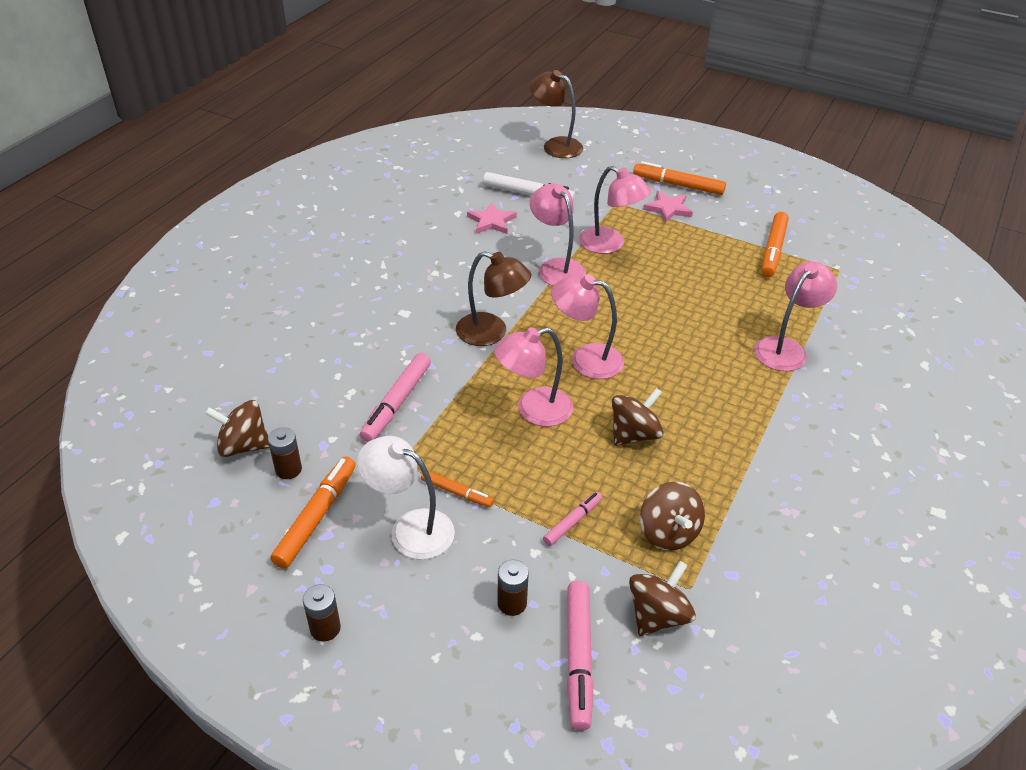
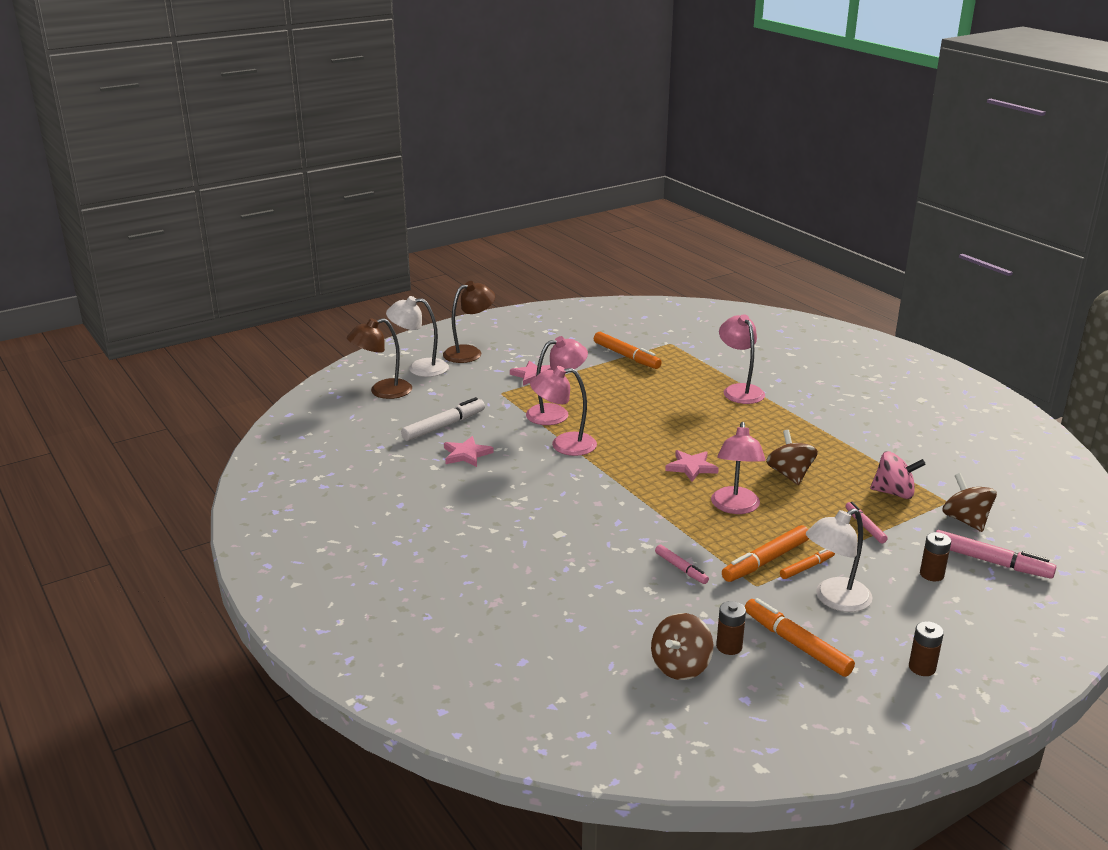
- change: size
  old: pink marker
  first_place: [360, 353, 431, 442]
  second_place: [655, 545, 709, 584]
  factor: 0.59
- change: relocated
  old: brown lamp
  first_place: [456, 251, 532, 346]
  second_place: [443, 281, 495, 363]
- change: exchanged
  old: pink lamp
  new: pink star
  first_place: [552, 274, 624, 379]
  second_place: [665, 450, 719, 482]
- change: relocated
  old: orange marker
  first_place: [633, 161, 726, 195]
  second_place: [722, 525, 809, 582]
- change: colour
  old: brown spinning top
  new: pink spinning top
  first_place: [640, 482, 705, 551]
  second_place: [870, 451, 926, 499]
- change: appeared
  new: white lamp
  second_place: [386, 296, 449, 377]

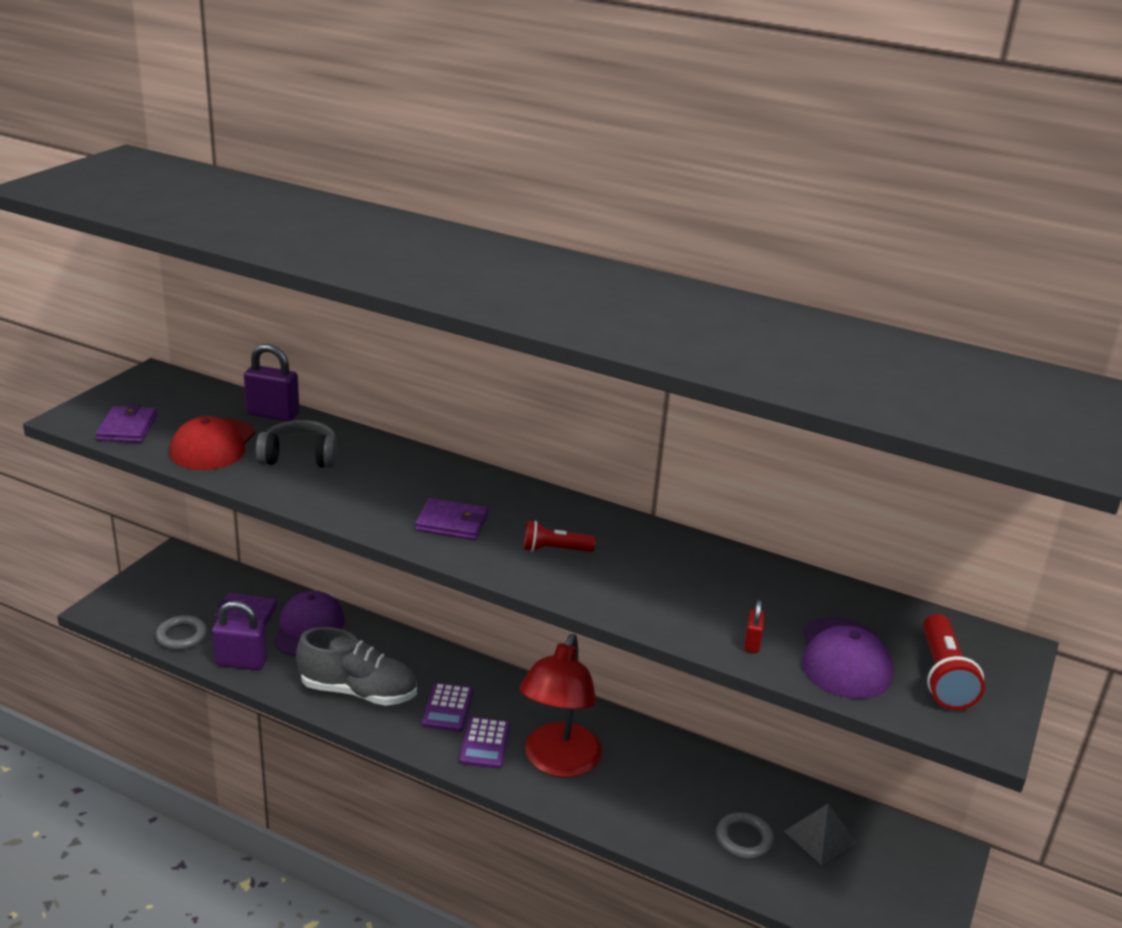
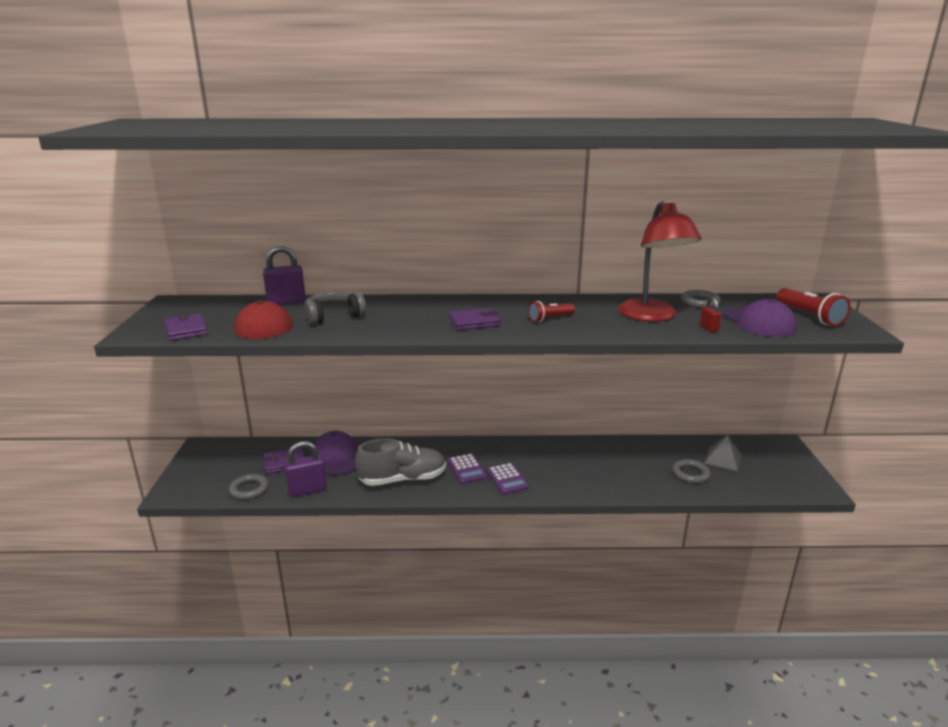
- change: relocated
  old: red lamp
  first_place: [519, 634, 602, 777]
  second_place: [618, 201, 701, 322]
- change: appeared
  new: grey ring
  second_place: [681, 290, 721, 308]

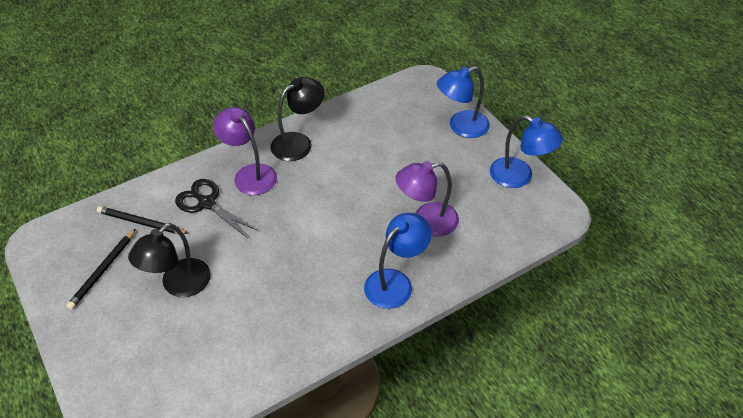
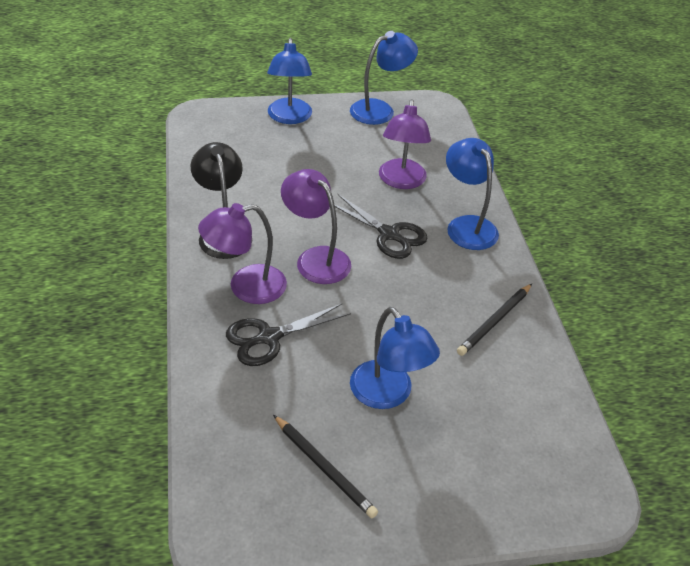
- change: relocated
  old: black pencil
  first_place: [97, 206, 189, 234]
  second_place: [457, 284, 532, 356]
- change: colour
  old: black lamp
  new: blue lamp
  first_place: [128, 223, 211, 297]
  second_place: [350, 307, 440, 409]
- change: appeared
  new: purple lamp
  second_place: [281, 169, 351, 284]
- change: appeared
  new: black scissors
  second_place: [334, 194, 428, 259]

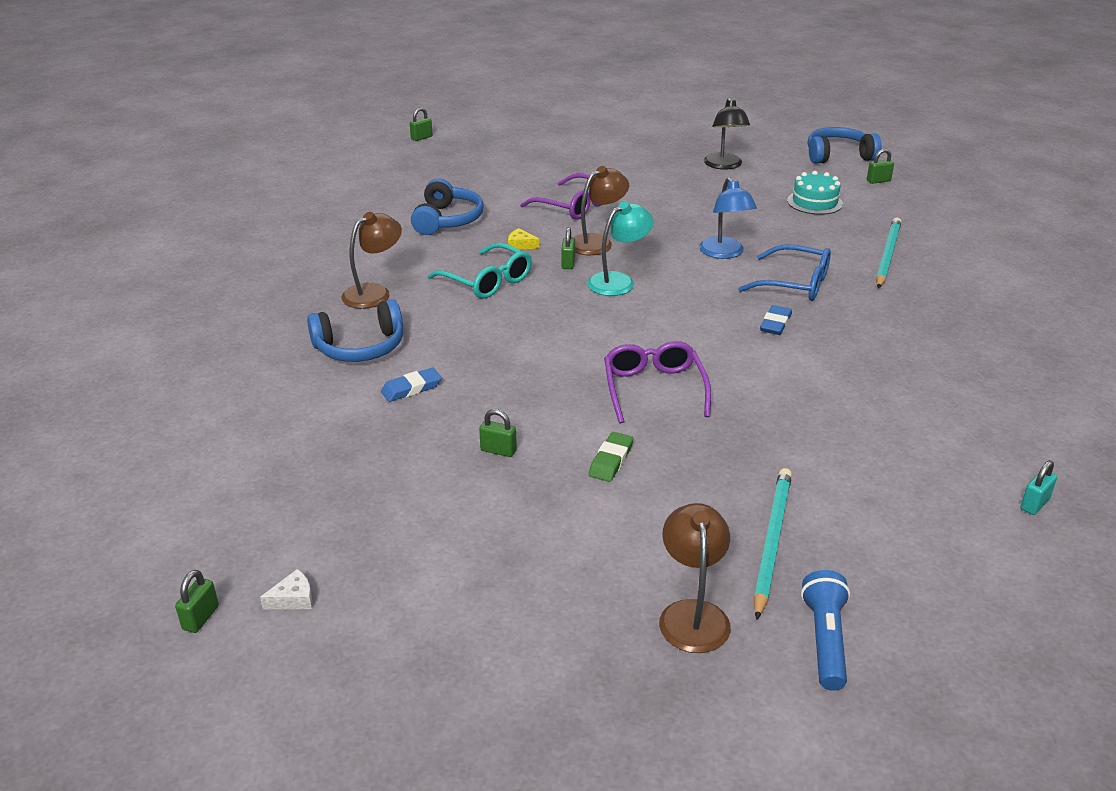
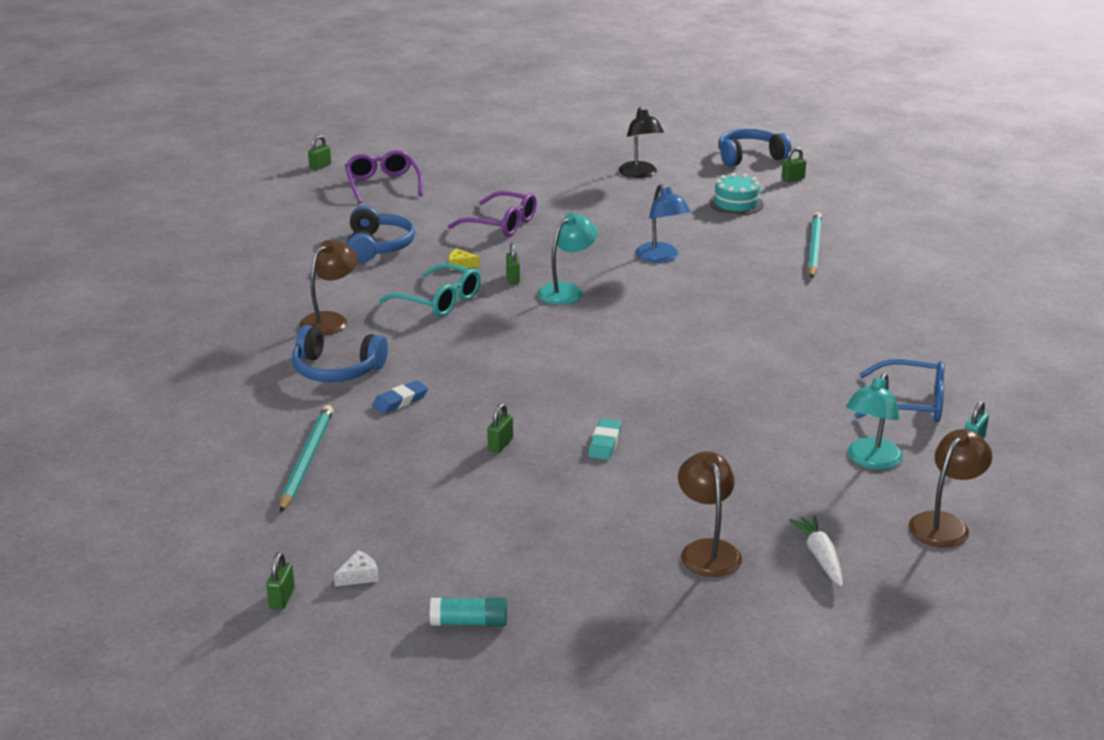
- change: spun
  old: blue headphones
  first_place: [307, 299, 403, 362]
  second_place: [292, 325, 388, 382]
  degrees: 45
- change: spun
  old: green padlock
  first_place: [479, 409, 517, 457]
  second_place: [487, 403, 513, 453]
  degrees: -75
- change: relocated
  old: brown lamp
  first_place: [574, 166, 629, 255]
  second_place: [909, 429, 992, 548]
- change: colour
  old: green eraser
  new: turquoise eraser
  first_place: [589, 432, 633, 482]
  second_place: [588, 418, 622, 460]
- change: relocated
  old: purple glasses
  first_place: [604, 341, 711, 424]
  second_place: [345, 150, 423, 203]
- change: relocated
  old: blue glasses
  first_place: [738, 244, 831, 301]
  second_place: [855, 359, 945, 422]
- change: relocated
  old: turquoise pencil
  first_place: [753, 468, 792, 620]
  second_place: [280, 405, 333, 513]
- change: missing
  old: blue eraser
  first_place: [760, 305, 792, 335]
- change: exchanged
  old: blue flashlight
  new: white carrot
  first_place: [801, 570, 850, 691]
  second_place: [789, 515, 843, 587]
- change: appeared
  new: turquoise glue stick
  second_place: [430, 597, 507, 626]
- change: appeared
  new: turquoise lamp
  second_place: [846, 373, 903, 470]

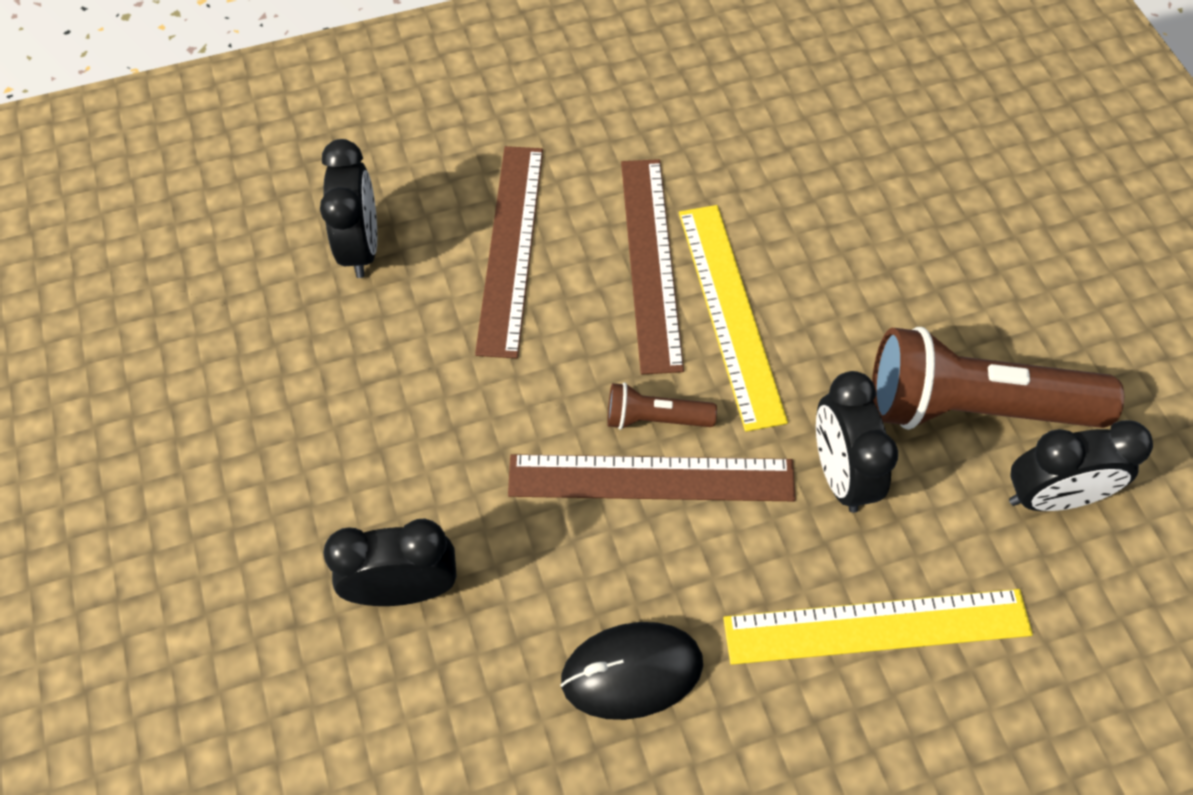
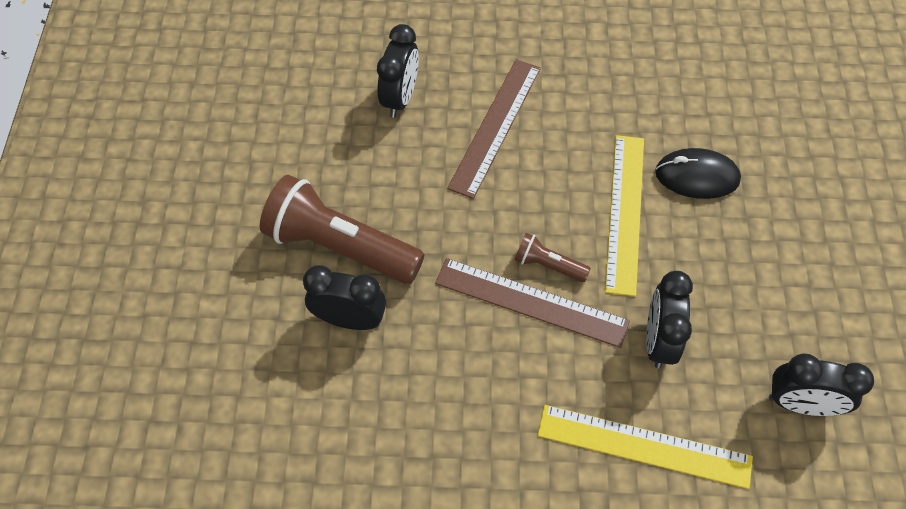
- change: relocated
  old: black mouse
  first_place: [560, 622, 703, 720]
  second_place: [655, 148, 741, 199]
- change: missing
  old: brown ruler
  first_place: [621, 159, 684, 374]
- change: relocated
  old: brown flashlight
  first_place: [872, 327, 1124, 430]
  second_place: [260, 175, 425, 284]

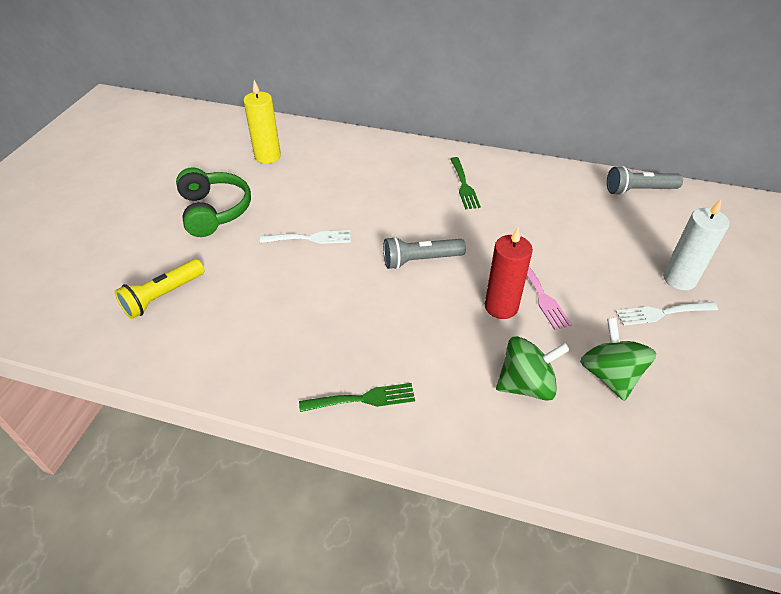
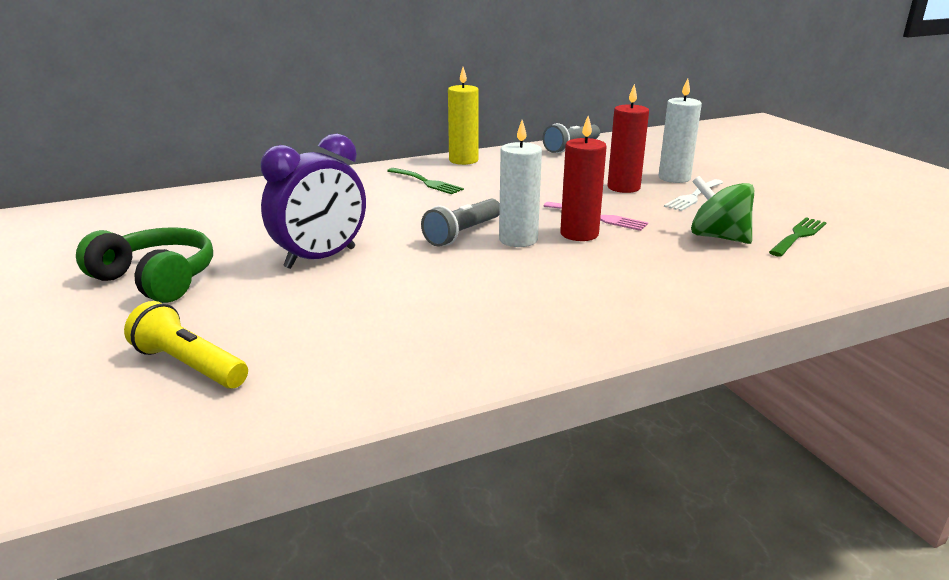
- change: spun
  old: yellow flashlight
  first_place: [115, 259, 205, 319]
  second_place: [124, 301, 248, 389]
  degrees: 120
- change: relocated
  old: yellow candle
  first_place: [243, 80, 281, 164]
  second_place: [448, 67, 479, 165]
- change: exchanged
  old: white fork
  new: purple clock
  first_place: [260, 230, 351, 244]
  second_place: [261, 133, 366, 269]
- change: relocated
  old: green fork
  first_place: [299, 383, 415, 412]
  second_place: [769, 217, 827, 257]
- change: missing
  old: green spinning top
  first_place: [496, 336, 570, 401]
- change: appeared
  new: white candle
  second_place: [499, 120, 542, 247]
- change: appeared
  new: red candle
  second_place: [607, 84, 649, 193]

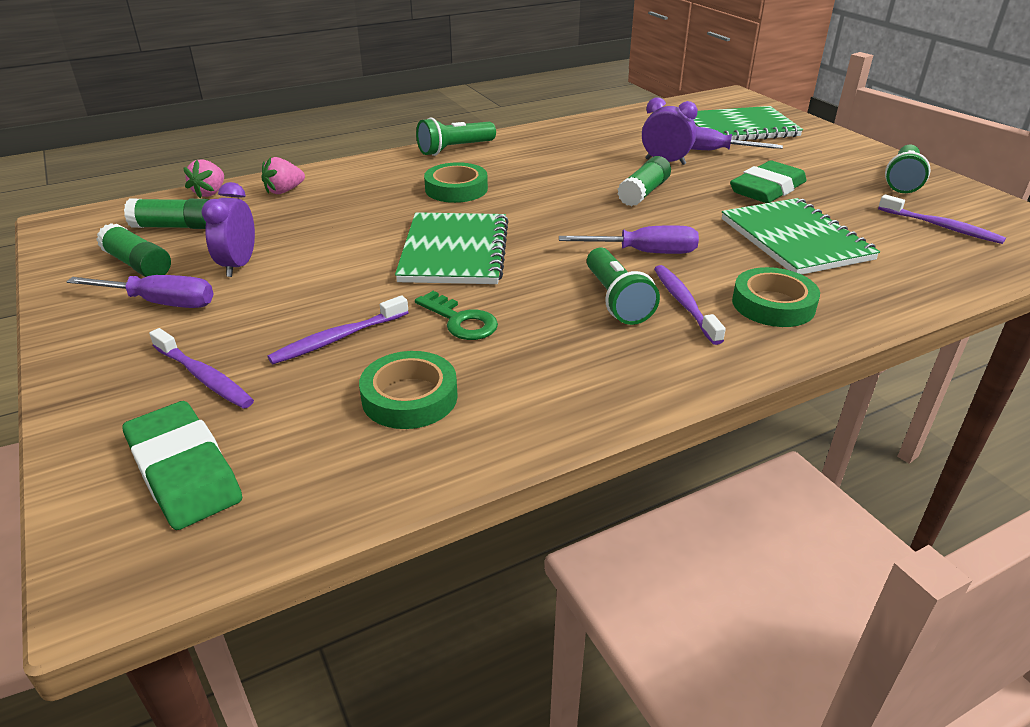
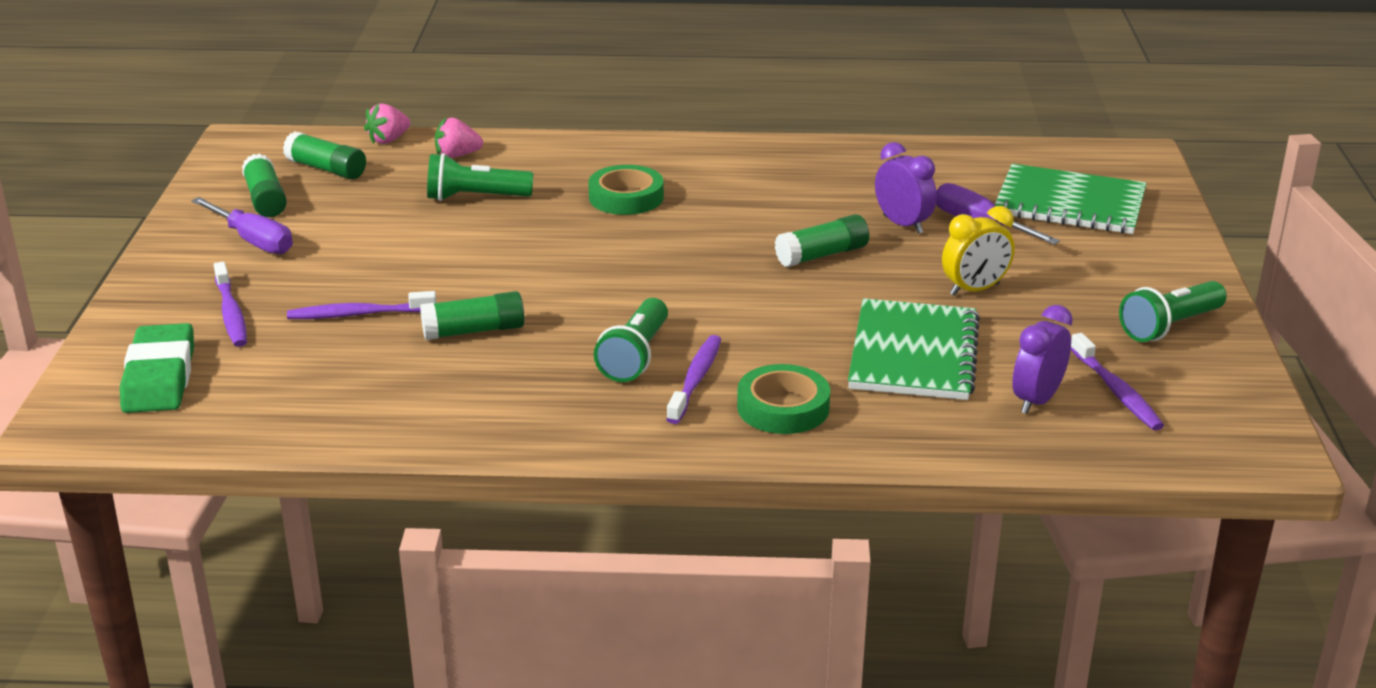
- change: relocated
  old: purple clock
  first_place: [202, 182, 255, 277]
  second_place: [1012, 305, 1073, 414]
- change: missing
  old: green tape
  first_place: [359, 351, 458, 429]
- change: missing
  old: green notebook
  first_place: [395, 212, 509, 284]
- change: exchanged
  old: green key
  new: green glue stick
  first_place: [415, 291, 498, 340]
  second_place: [420, 291, 525, 340]
- change: relocated
  old: green flashlight
  first_place: [416, 118, 496, 156]
  second_place: [427, 153, 533, 201]
- change: missing
  old: purple screwdriver
  first_place: [559, 225, 699, 254]
- change: exchanged
  old: green eraser
  new: yellow clock
  first_place: [730, 160, 807, 203]
  second_place: [942, 206, 1015, 296]

